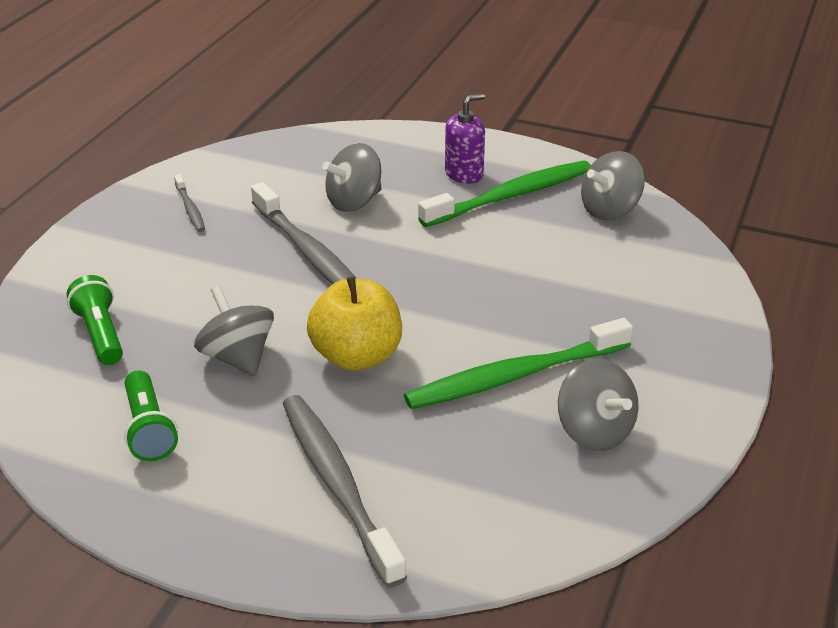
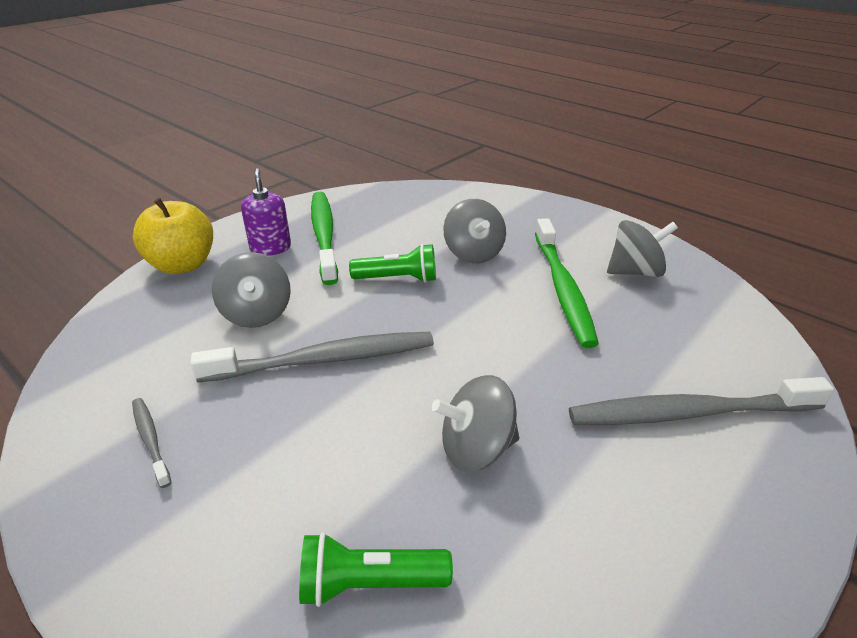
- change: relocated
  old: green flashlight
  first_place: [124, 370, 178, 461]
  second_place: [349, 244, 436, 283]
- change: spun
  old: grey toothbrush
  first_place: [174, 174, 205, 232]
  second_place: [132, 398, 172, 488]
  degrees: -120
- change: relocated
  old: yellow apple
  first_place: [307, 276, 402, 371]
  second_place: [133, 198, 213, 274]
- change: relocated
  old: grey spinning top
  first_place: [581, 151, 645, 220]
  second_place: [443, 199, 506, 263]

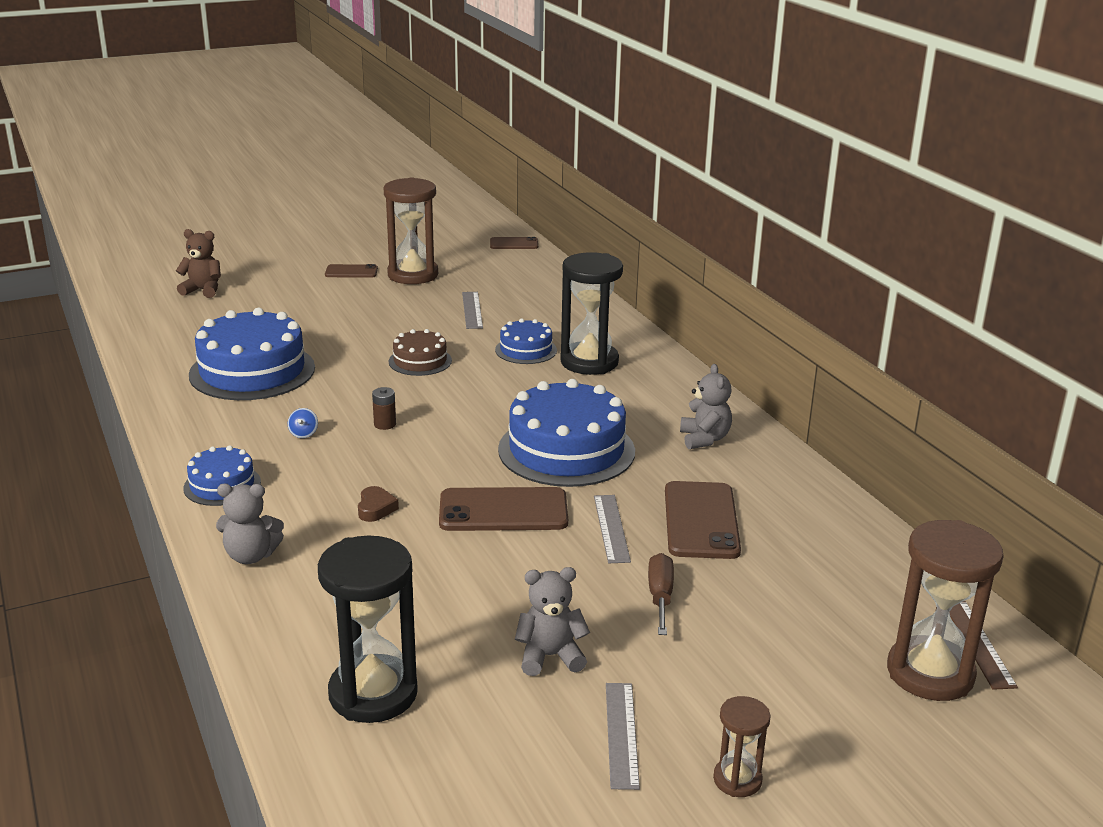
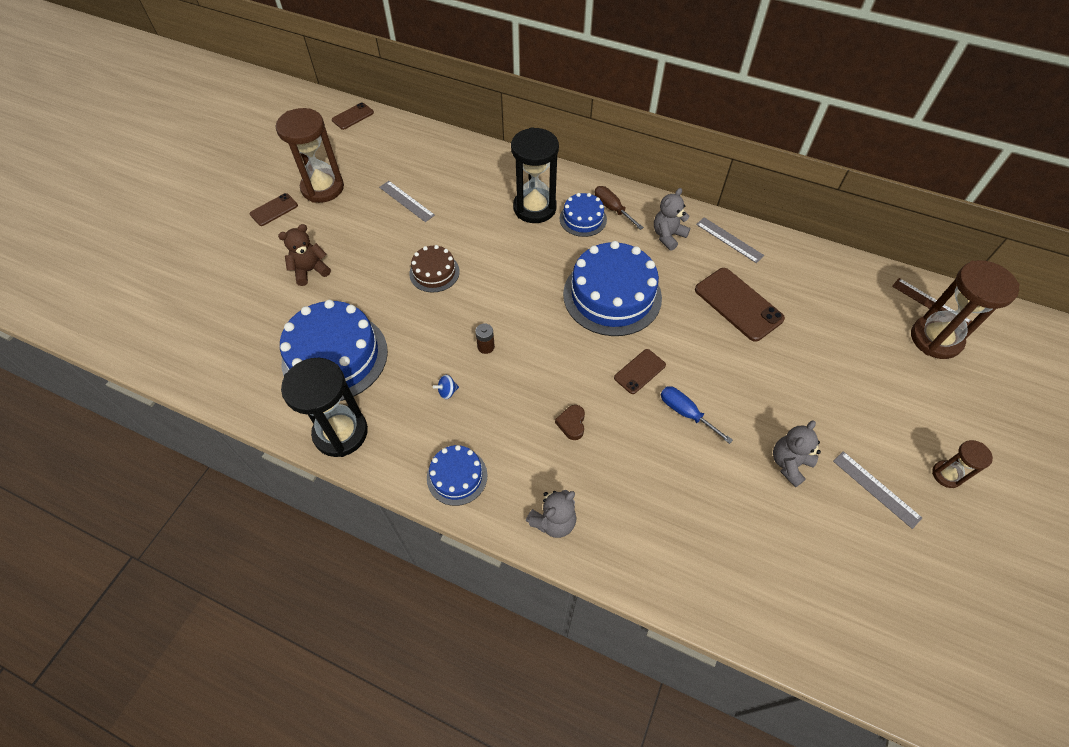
- change: relocated
  old: brown teddy bear
  first_place: [176, 229, 221, 298]
  second_place: [278, 224, 331, 286]
- change: spun
  old: blue spinning top
  first_place: [288, 408, 318, 438]
  second_place: [433, 375, 459, 399]
  degrees: 105
- change: relocated
  old: black hourglass
  first_place: [318, 536, 418, 723]
  second_place: [281, 358, 368, 457]
- change: spun
  old: brown heart
  first_place: [358, 486, 399, 522]
  second_place: [555, 405, 585, 440]
  degrees: -135
- change: size
  old: brown phone
  first_place: [439, 487, 568, 531]
  second_place: [614, 349, 666, 394]
  factor: 0.57
- change: relocated
  old: blue cake
  first_place: [495, 318, 557, 364]
  second_place: [560, 193, 607, 237]
- change: relocated
  old: grey ruler
  first_place: [594, 495, 631, 563]
  second_place: [696, 217, 764, 263]
- change: relocated
  old: brown screwdriver
  first_place: [648, 553, 674, 635]
  second_place: [594, 186, 644, 230]
- change: spun
  old: grey teddy bear
  first_place: [680, 364, 732, 449]
  second_place: [654, 188, 690, 251]
  degrees: -90
- change: appeared
  new: blue screwdriver
  second_place: [661, 386, 733, 444]

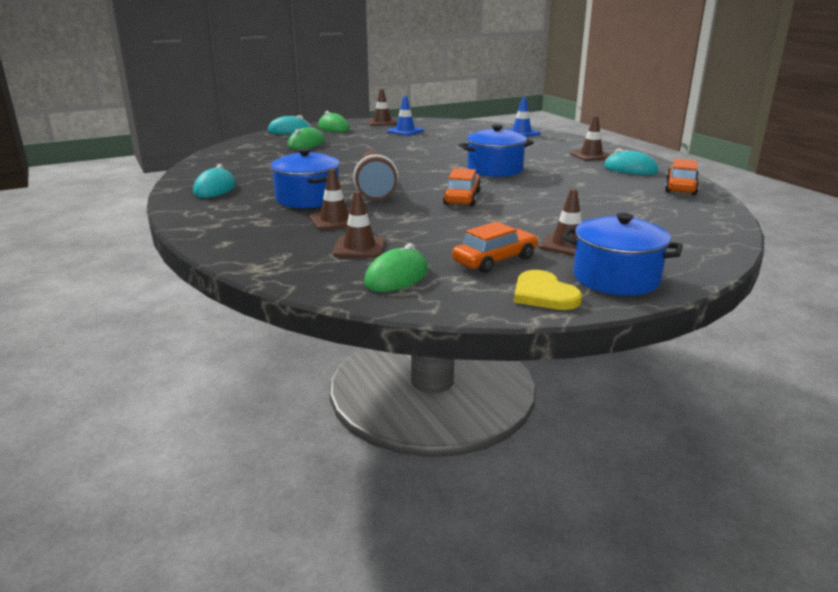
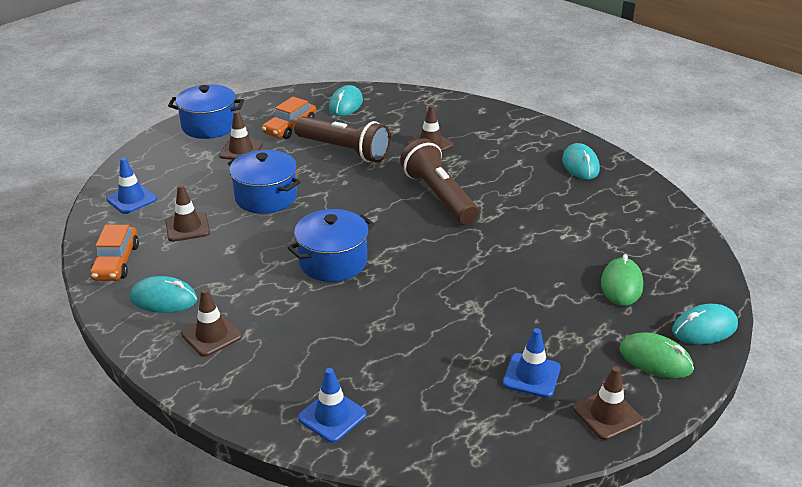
- change: relocated
  old: blue pot
  first_place: [270, 148, 340, 208]
  second_place: [228, 150, 301, 214]
- change: relocated
  old: brown traffic cone
  first_place: [332, 191, 385, 258]
  second_place: [165, 184, 210, 242]
- change: colour
  old: green mouse
  new: turquoise mouse
  first_place: [364, 243, 428, 292]
  second_place: [329, 85, 363, 116]
- change: missing
  old: orange car
  first_place: [443, 168, 481, 206]
- change: missing
  old: yellow heart
  first_place: [514, 270, 582, 310]
- change: appeared
  new: blue traffic cone
  second_place: [106, 158, 157, 214]
- change: appeared
  new: brown flashlight
  second_place: [294, 116, 391, 163]

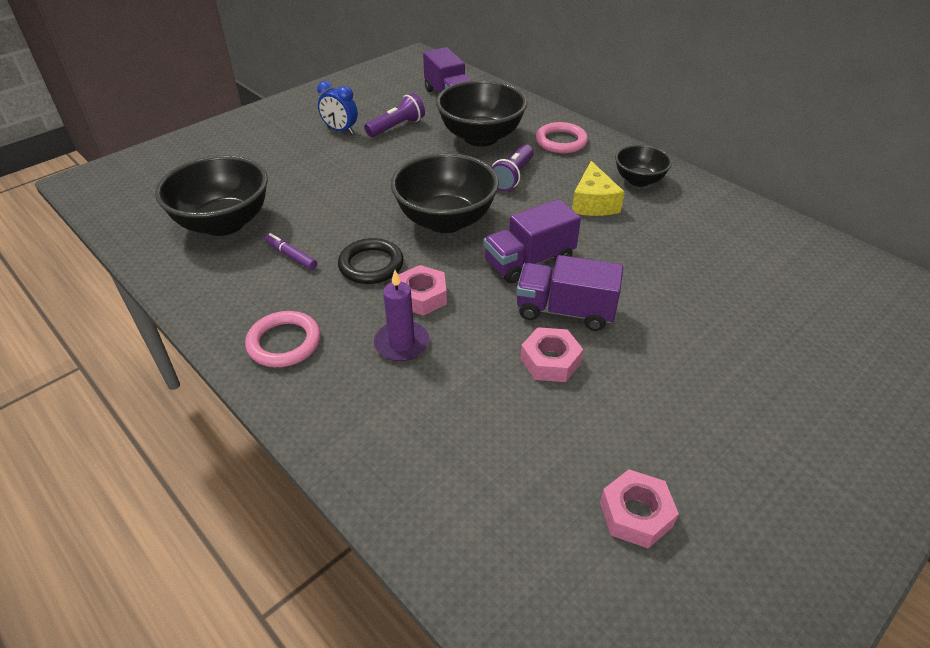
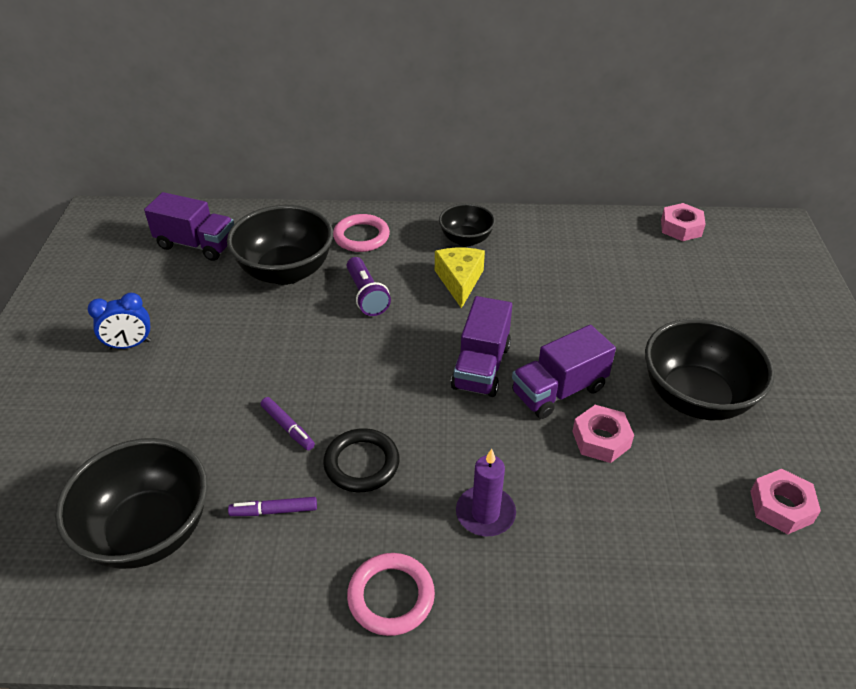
- change: missing
  old: purple flashlight
  first_place: [364, 93, 425, 137]
- change: relocated
  old: black bowl
  first_place: [391, 153, 499, 233]
  second_place: [645, 319, 775, 420]
- change: relocated
  old: pink nut
  first_place: [398, 265, 447, 316]
  second_place: [661, 203, 706, 241]
- change: spun
  old: yellow cheese
  first_place: [572, 161, 625, 216]
  second_place: [435, 248, 485, 309]
  degrees: -135
- change: appeared
  new: purple marker
  second_place: [261, 397, 315, 450]

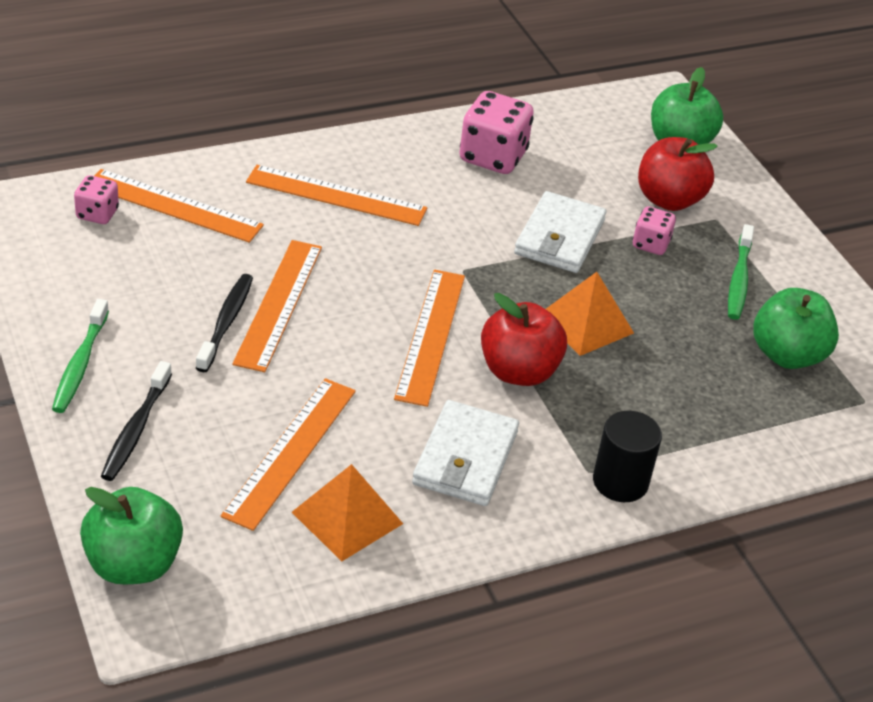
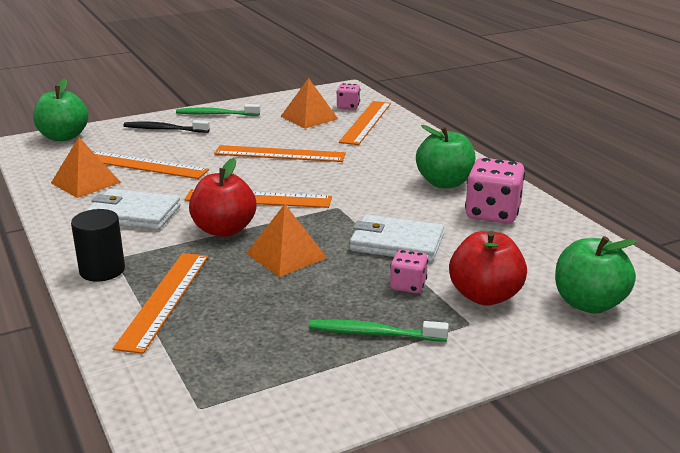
- change: missing
  old: black toothbrush
  first_place: [196, 274, 253, 373]
- change: relocated
  old: orange ruler
  first_place: [246, 165, 427, 226]
  second_place: [113, 253, 208, 354]
- change: relocated
  old: green apple
  first_place: [753, 288, 839, 369]
  second_place: [416, 125, 475, 188]
- change: appeared
  new: orange pyramid
  second_place: [280, 78, 338, 129]

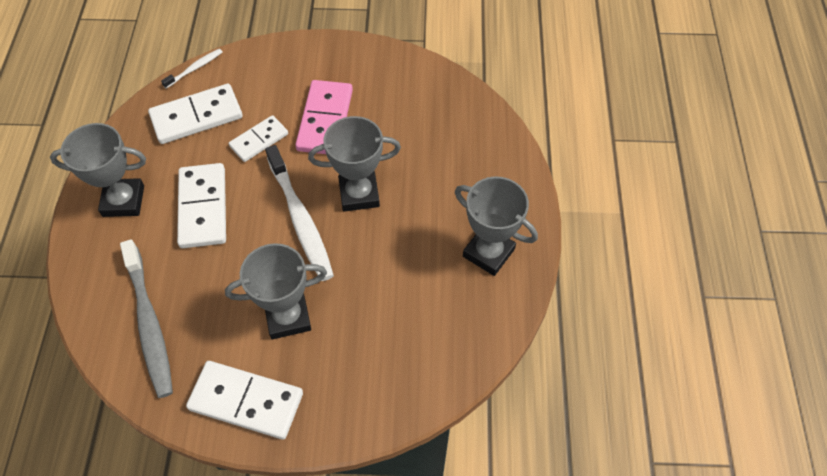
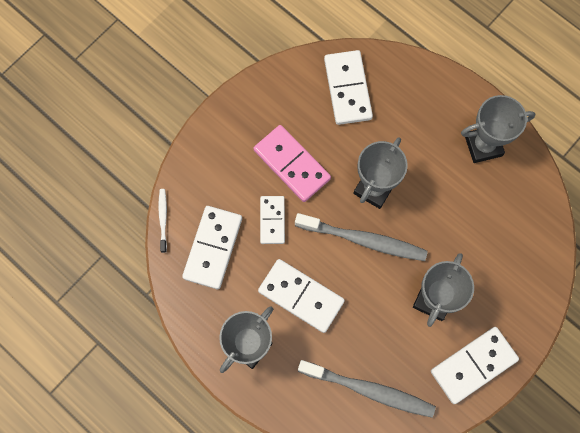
- change: colour
  old: white toothbrush
  new: grey toothbrush
  first_place: [265, 145, 334, 281]
  second_place: [295, 213, 428, 261]
- change: appeared
  new: white domino
  second_place: [324, 50, 373, 125]

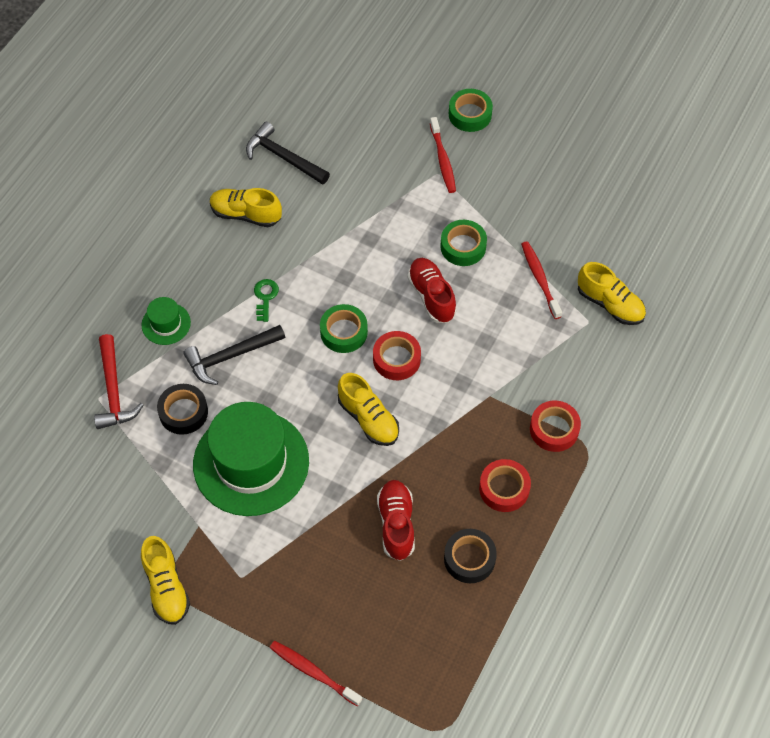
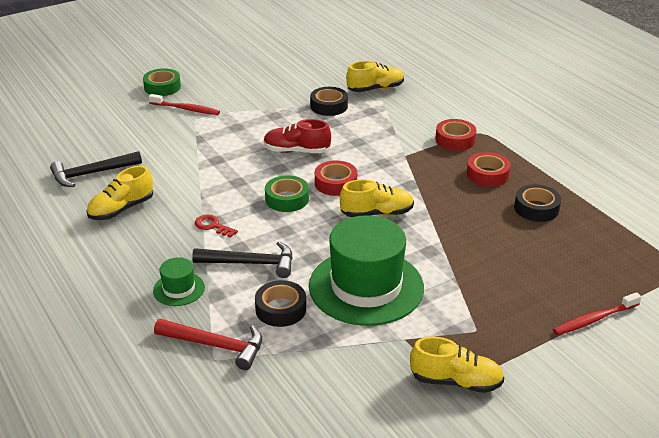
- change: spun
  old: black hammer
  first_place: [183, 325, 285, 385]
  second_place: [192, 241, 293, 278]
  degrees: -90
- change: colour
  old: green key
  new: red key
  first_place: [254, 279, 279, 322]
  second_place: [195, 215, 238, 237]
- change: missing
  old: red shoe
  first_place: [377, 480, 415, 561]
- change: missing
  old: green tape
  first_place: [440, 220, 487, 266]
- change: exchanged
  old: red toothbrush
  new: black tape
  first_place: [521, 241, 562, 319]
  second_place: [310, 87, 348, 116]

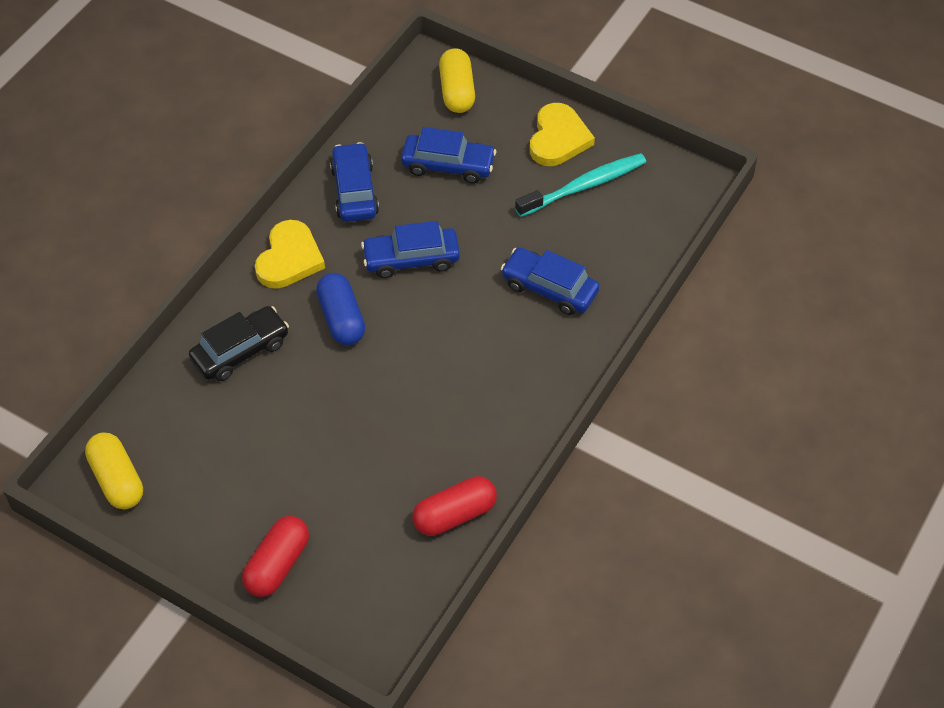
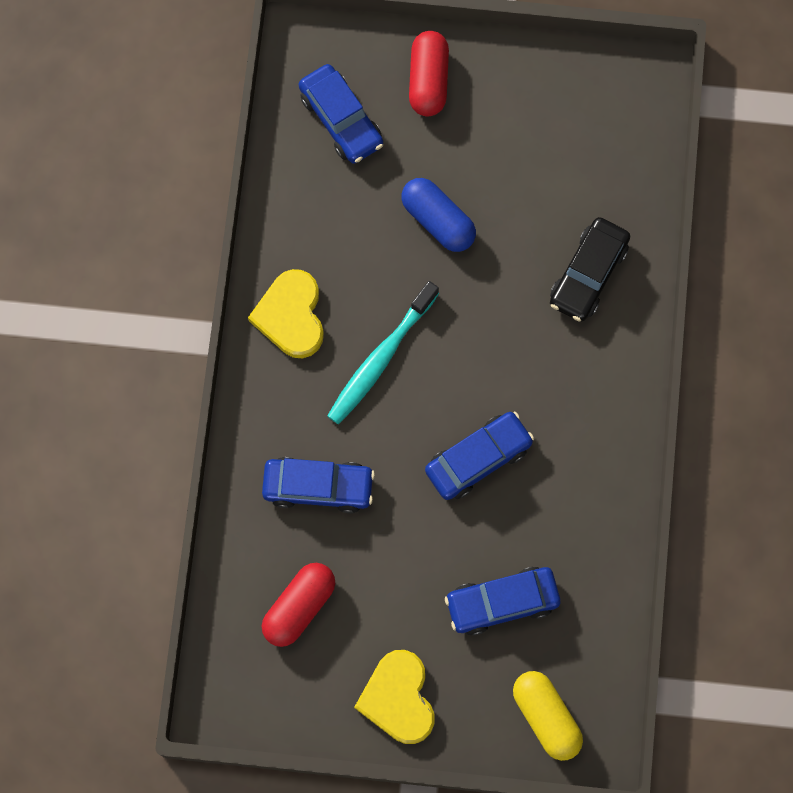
- change: missing
  old: yellow capsule
  first_place: [85, 433, 143, 509]
- change: relocated
  old: yellow heart
  first_place: [255, 220, 325, 289]
  second_place: [248, 269, 324, 358]
- change: relocated
  old: blue capsule
  first_place: [316, 273, 365, 345]
  second_place: [401, 178, 476, 252]
- change: relocated
  old: blue car
  first_place: [330, 142, 379, 222]
  second_place: [299, 64, 383, 164]
- change: relocated
  old: red capsule
  first_place: [412, 476, 497, 536]
  second_place: [262, 563, 335, 647]
- change: relocated
  old: turquoise toothbrush
  first_place: [515, 153, 646, 217]
  second_place: [327, 281, 439, 424]

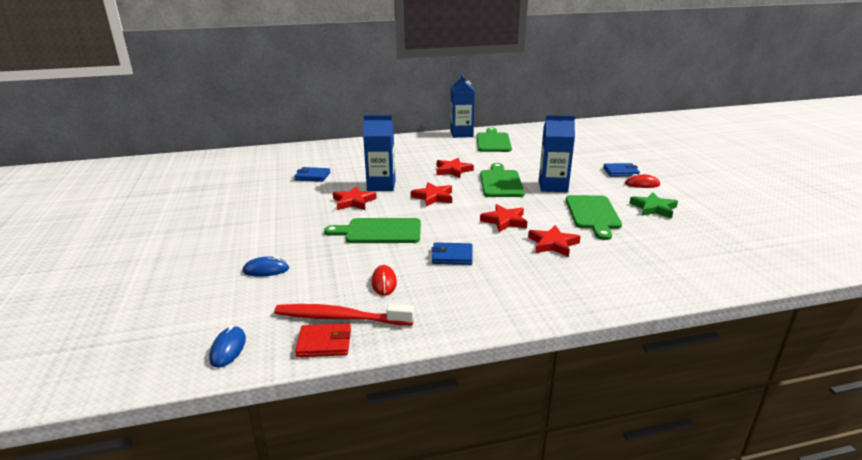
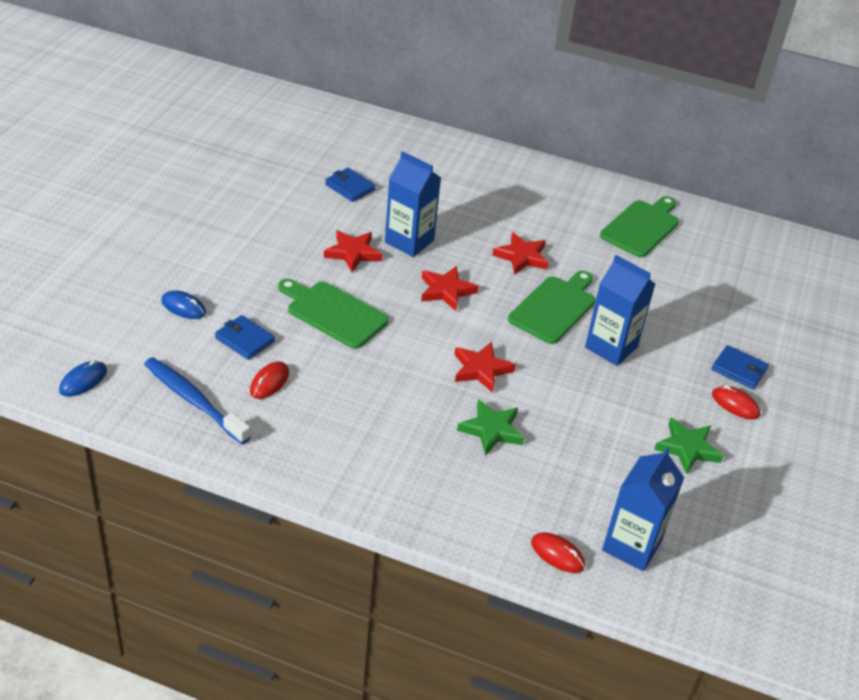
- change: colour
  old: red toothbrush
  new: blue toothbrush
  first_place: [274, 304, 415, 325]
  second_place: [144, 357, 251, 444]
- change: missing
  old: red wallet
  first_place: [295, 323, 351, 357]
- change: relocated
  old: blue wallet
  first_place: [431, 242, 473, 265]
  second_place: [215, 315, 275, 360]
- change: relocated
  old: blue carton
  first_place: [450, 74, 475, 138]
  second_place: [602, 447, 684, 571]
- change: colour
  old: red star
  new: green star
  first_place: [528, 225, 581, 257]
  second_place: [457, 399, 524, 455]
- change: missing
  old: green cutting board
  first_place: [566, 195, 622, 240]
- change: appeared
  new: red mouse
  second_place: [531, 532, 585, 573]

